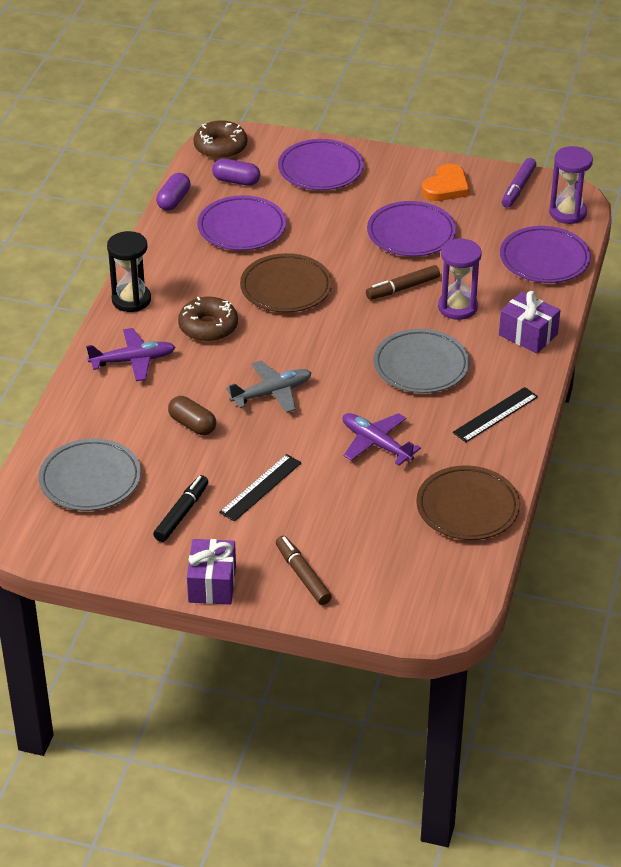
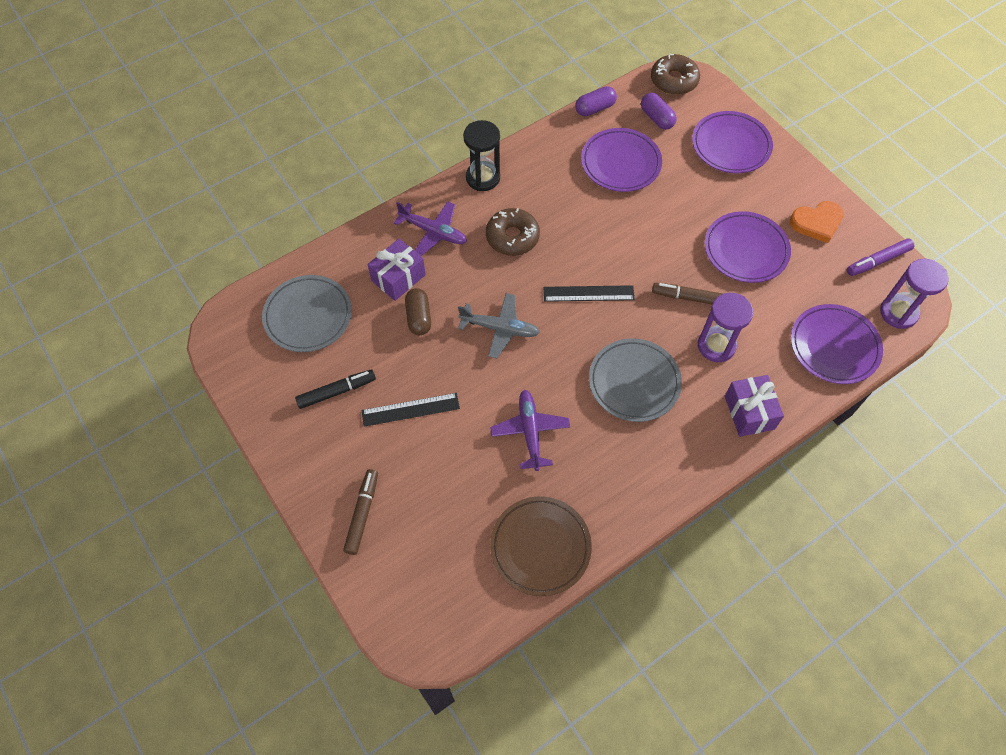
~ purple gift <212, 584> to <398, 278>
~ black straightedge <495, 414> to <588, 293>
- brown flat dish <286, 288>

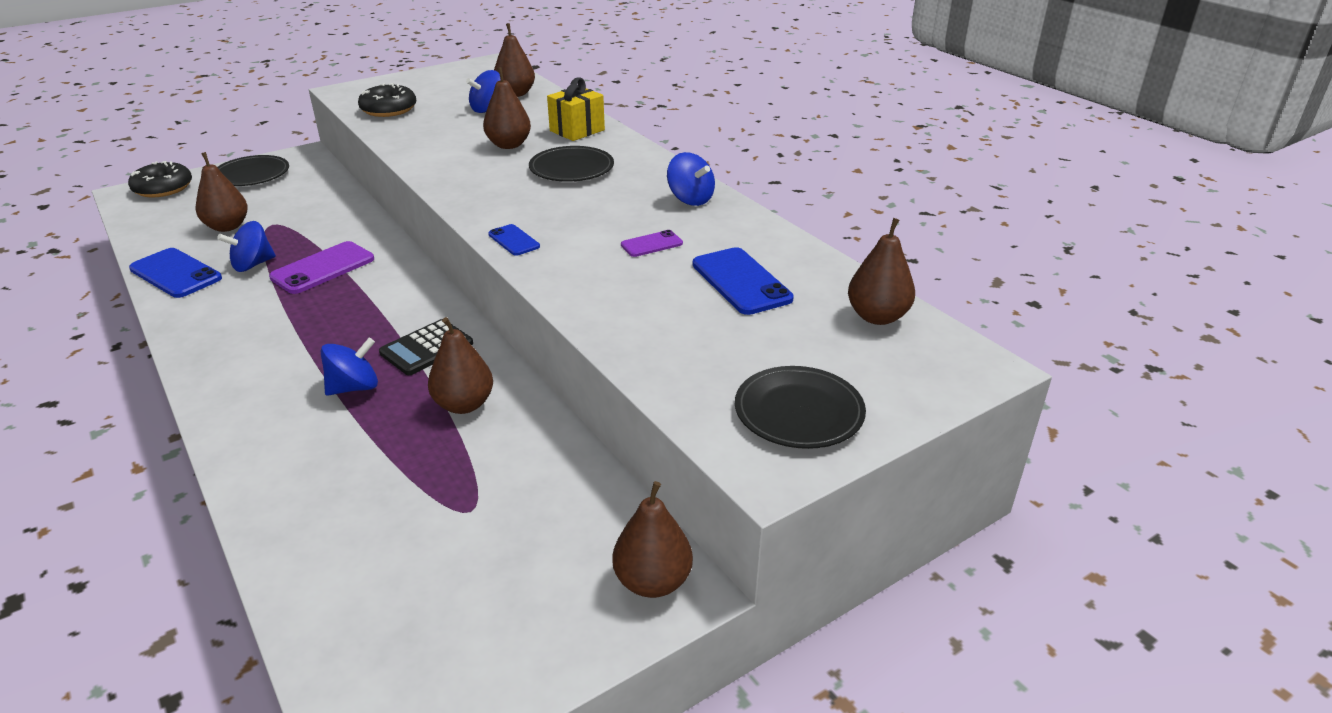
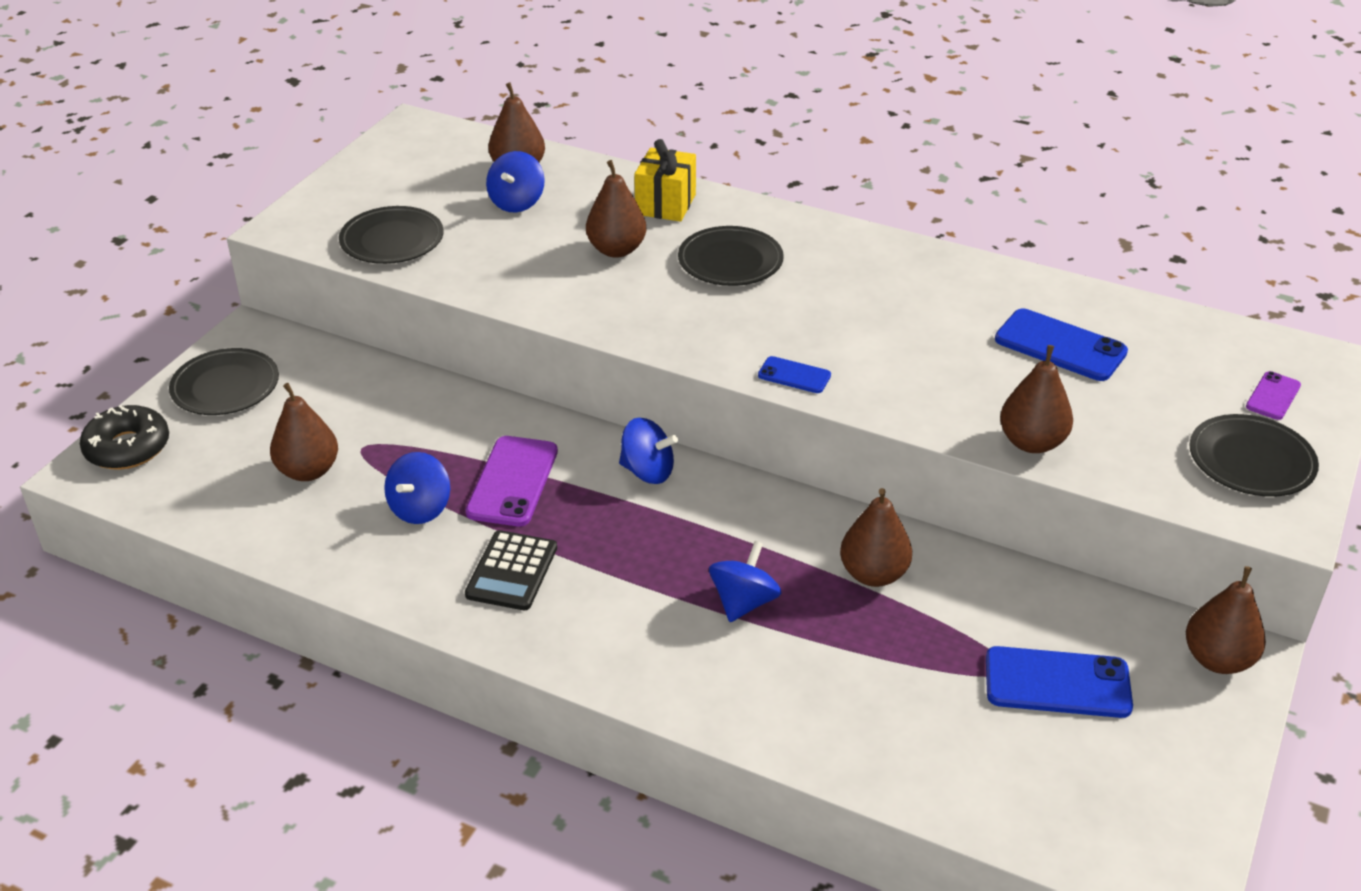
~ black glazed donut <388, 109> to black flat dish <392, 240>
~ black adding machine <427, 348> to <512, 571>
~ blue whirligig <690, 199> to <647, 471>
~ blue smartphone <176, 274> to <1057, 683>
~ brown toy pear <877, 317> to <1032, 442>
~ purple smartphone <651, 244> to <1273, 396>

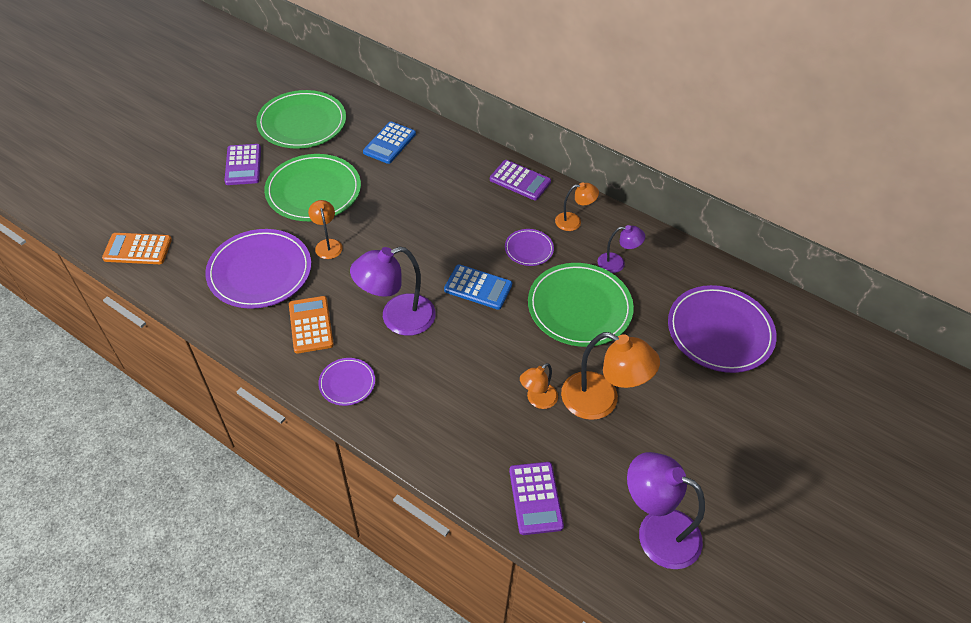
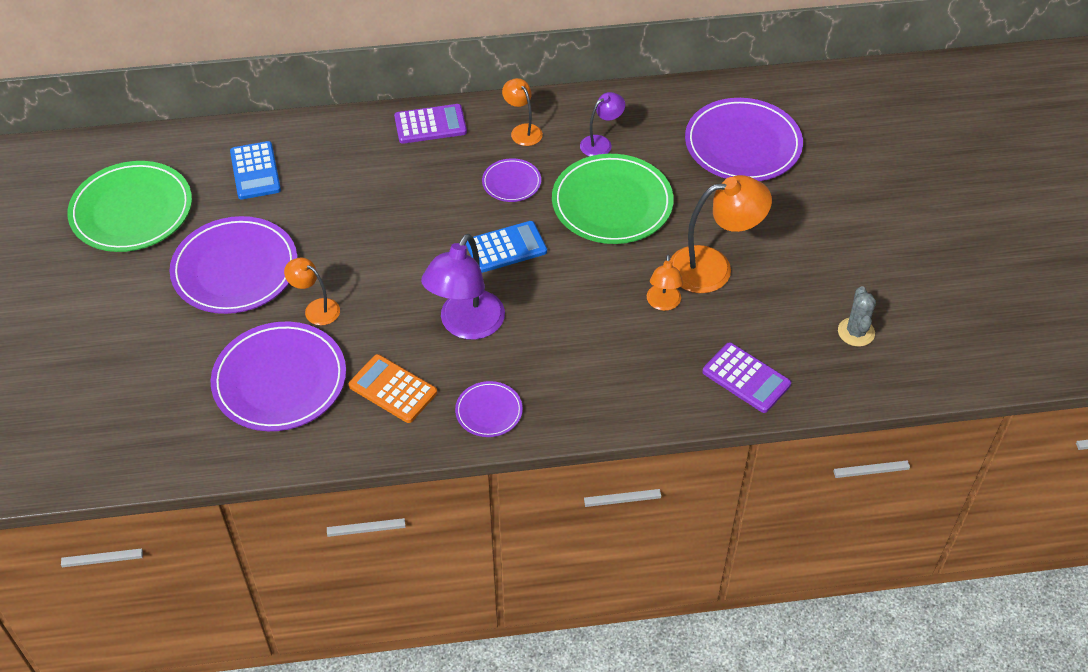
~ green flat dish <313, 191> to purple flat dish <235, 269>
~ orange lamp <574, 221> = <522, 130> 75 degrees counterclockwise
~ purple lamp <656, 531> to grey cactus <856, 332>
- orange adding machine <138, 249>
- purple adding machine <243, 165>

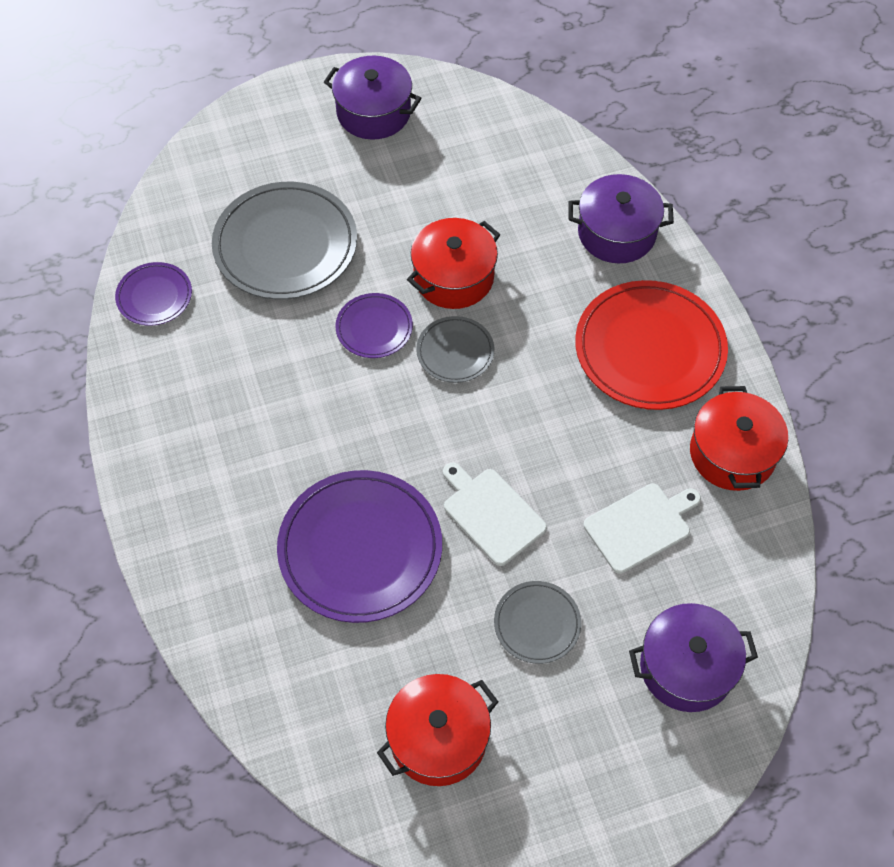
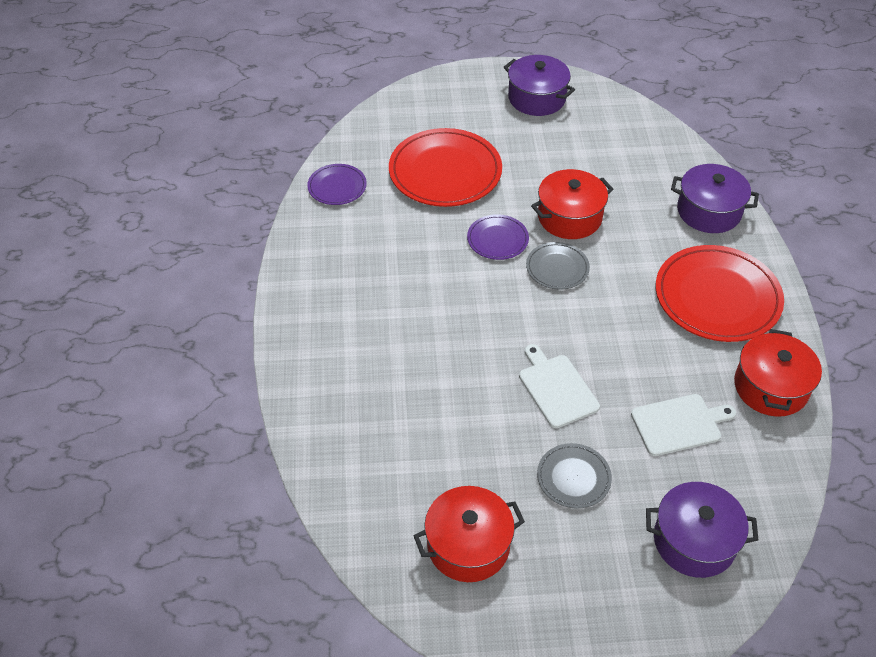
~ grey flat dish <285, 245> to crimson flat dish <445, 172>
- purple flat dish <360, 549>

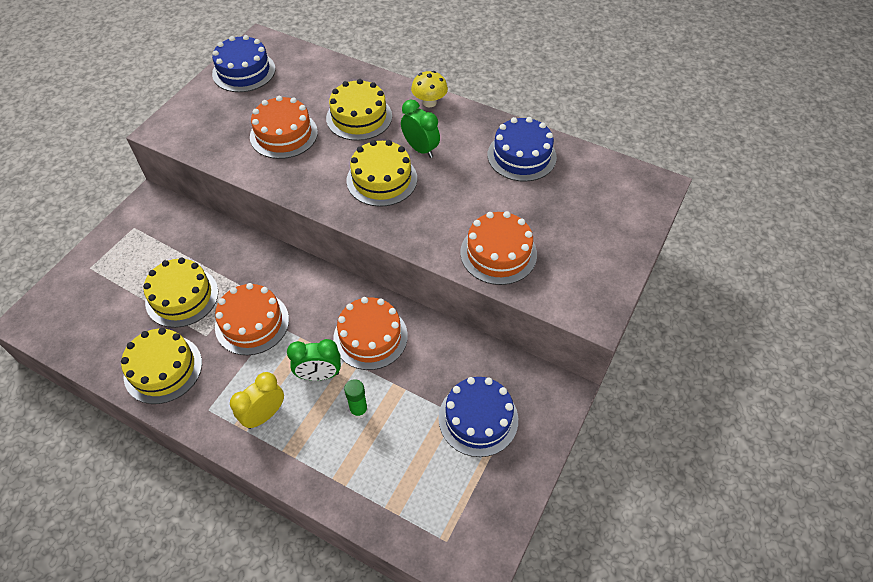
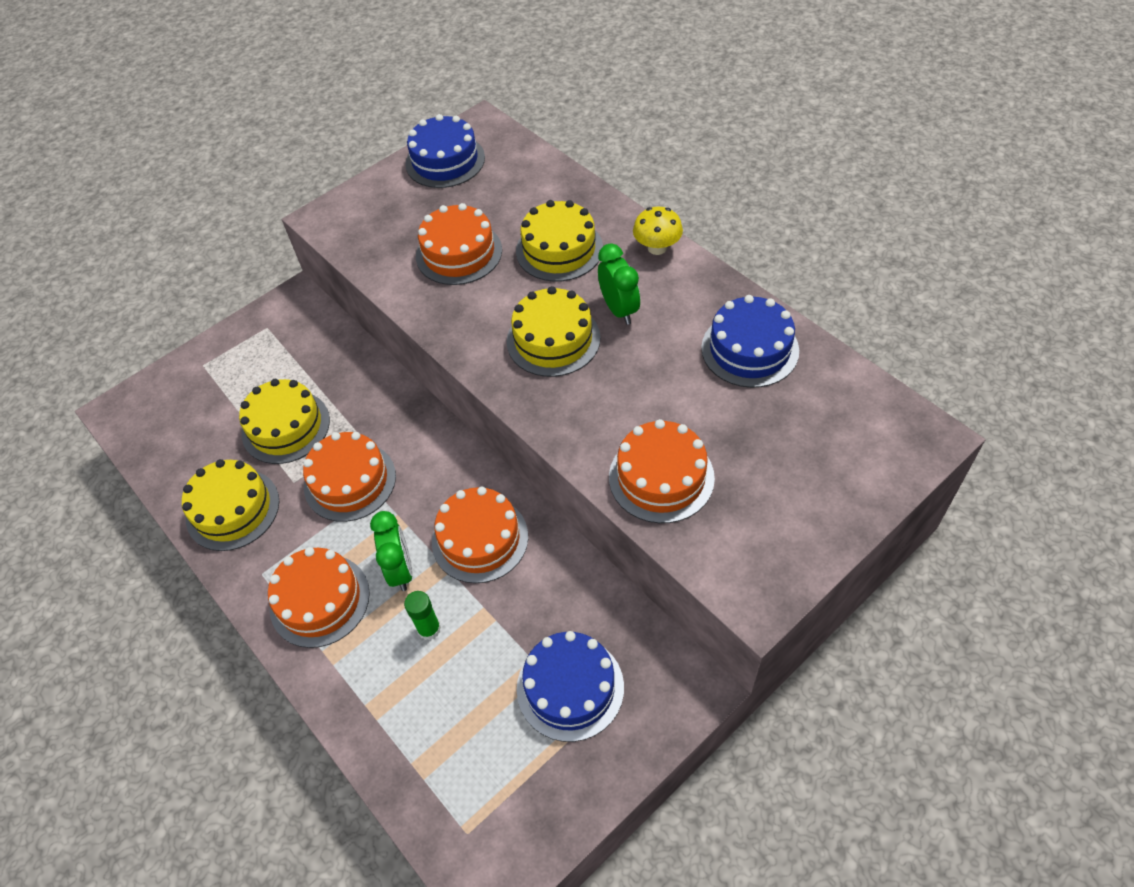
~ golden clock <264, 415> to orange cake <319, 600>
~ green clock <319, 375> = <401, 570> 120 degrees counterclockwise

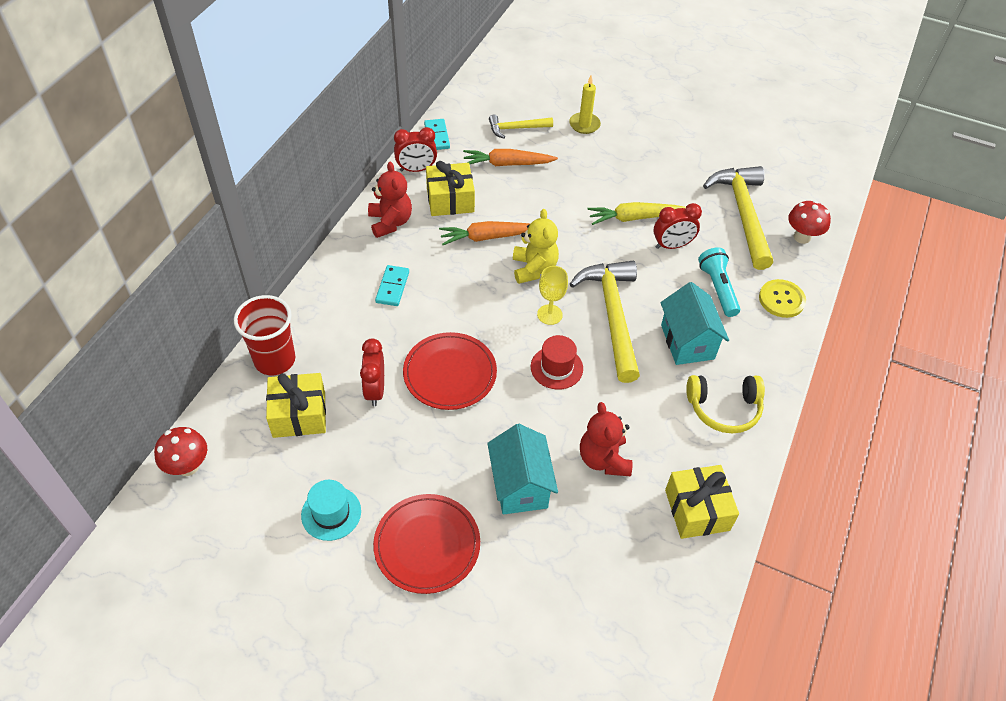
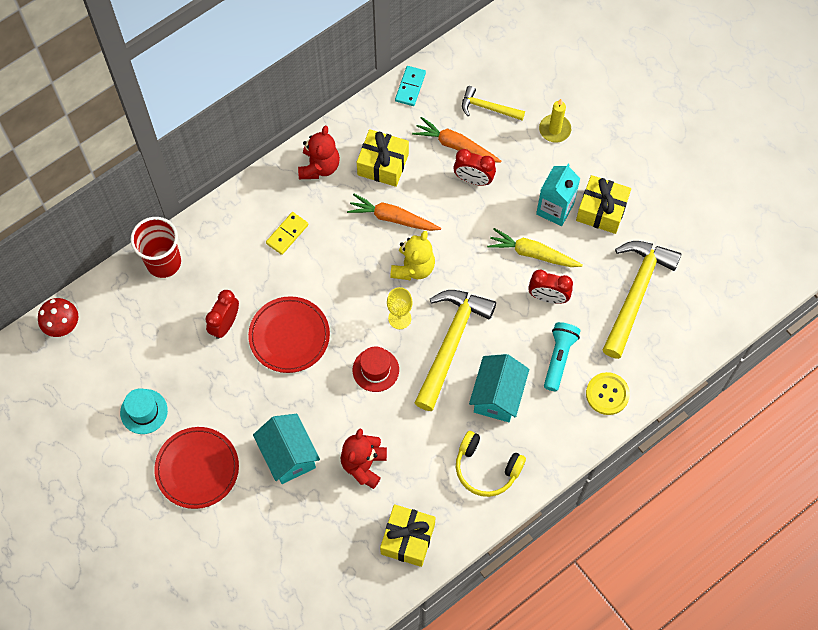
~ aqua cottage <520, 486> = <288, 456> 45 degrees counterclockwise
~ aqua domino piece <392, 287> to golden domino piece <287, 234>
~ crimson clock <416, 169> to <473, 179>
+ aqua carton <555, 209>
~ golden gift <299, 414> to <601, 210>
- crimson fungus <802, 237>

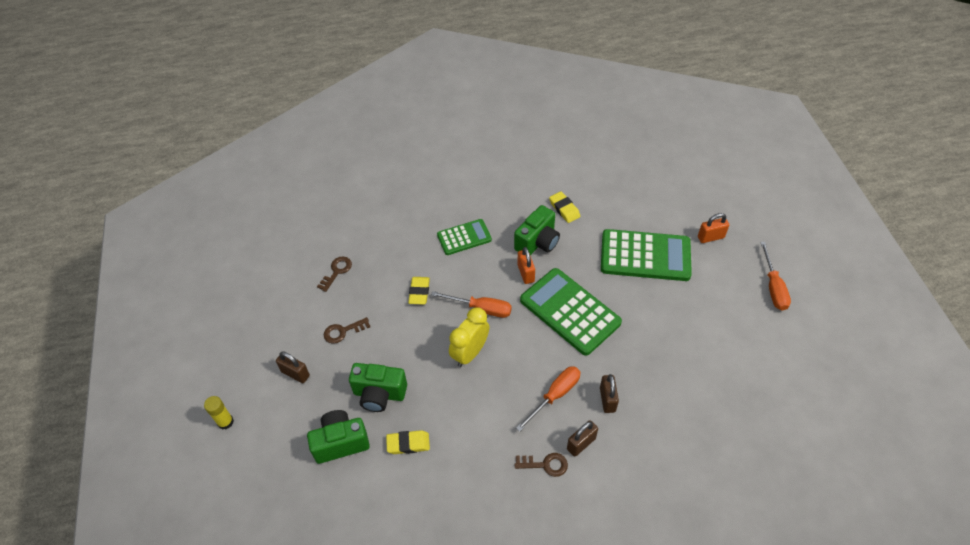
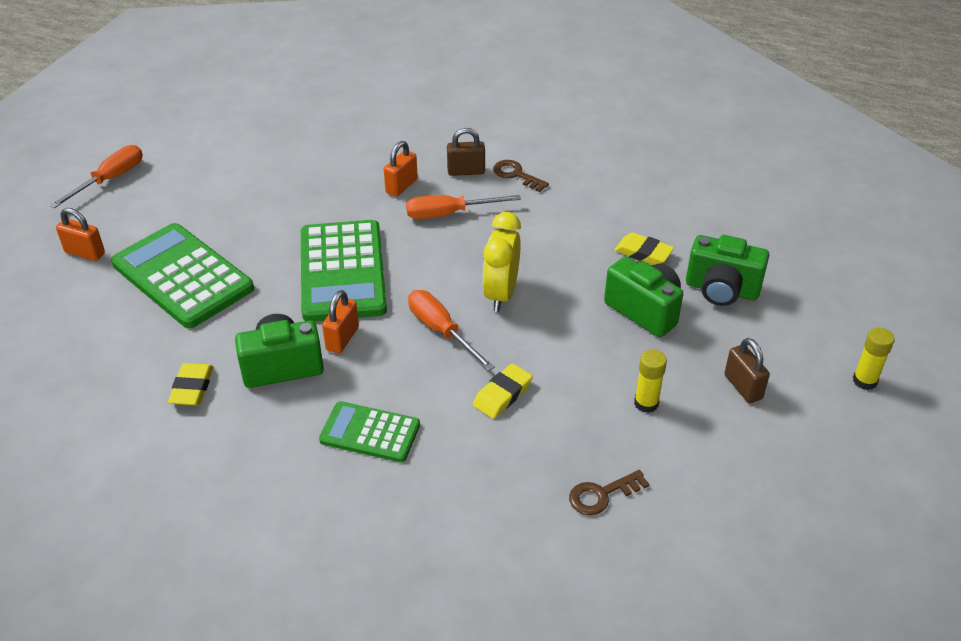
~ brown small lock <607, 399> to orange small lock <401, 186>
~ golden clock <470, 353> = <501, 294> 120 degrees clockwise
~ brown key <343, 331> to golden glue stick <646, 403>

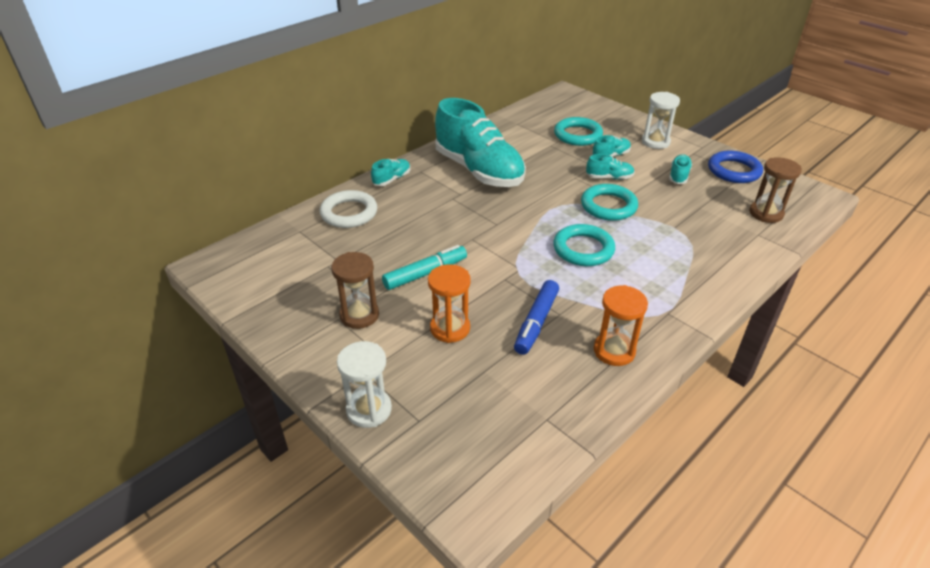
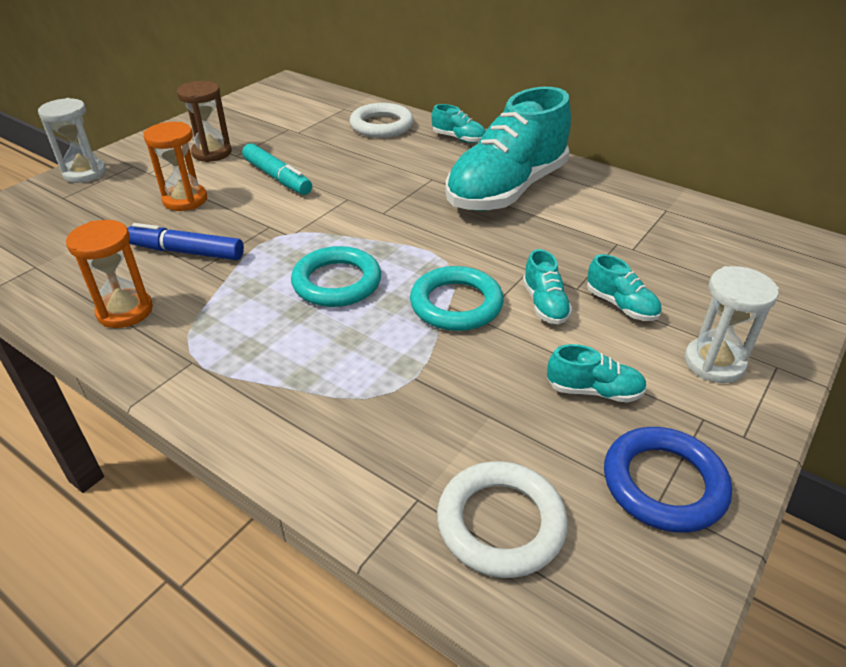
~ brown hourglass <766, 213> to snow-white ring <501, 523>
- aqua ring <578, 135>

